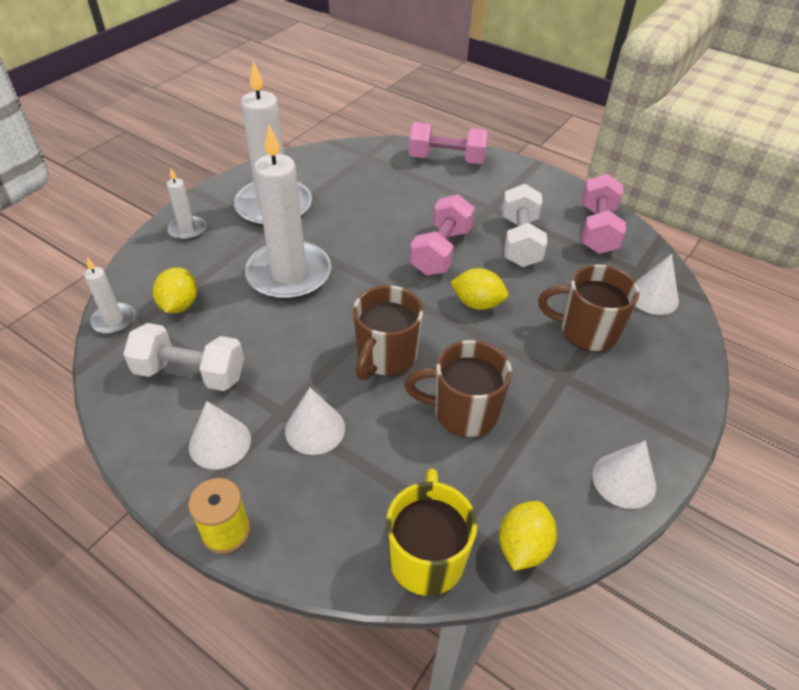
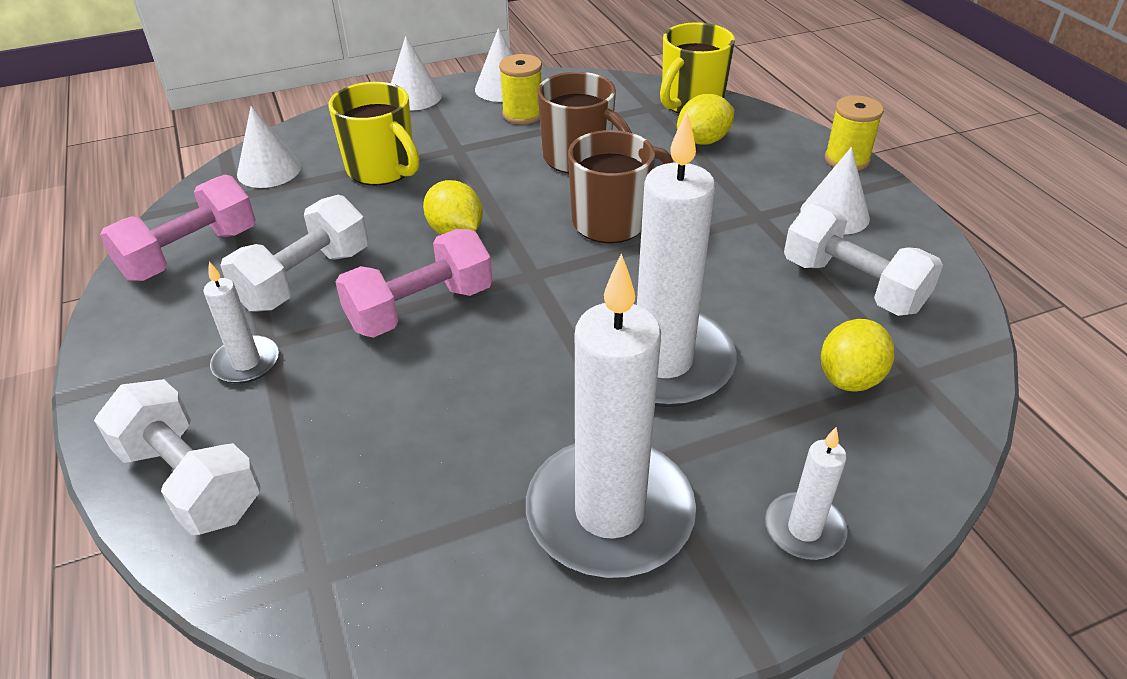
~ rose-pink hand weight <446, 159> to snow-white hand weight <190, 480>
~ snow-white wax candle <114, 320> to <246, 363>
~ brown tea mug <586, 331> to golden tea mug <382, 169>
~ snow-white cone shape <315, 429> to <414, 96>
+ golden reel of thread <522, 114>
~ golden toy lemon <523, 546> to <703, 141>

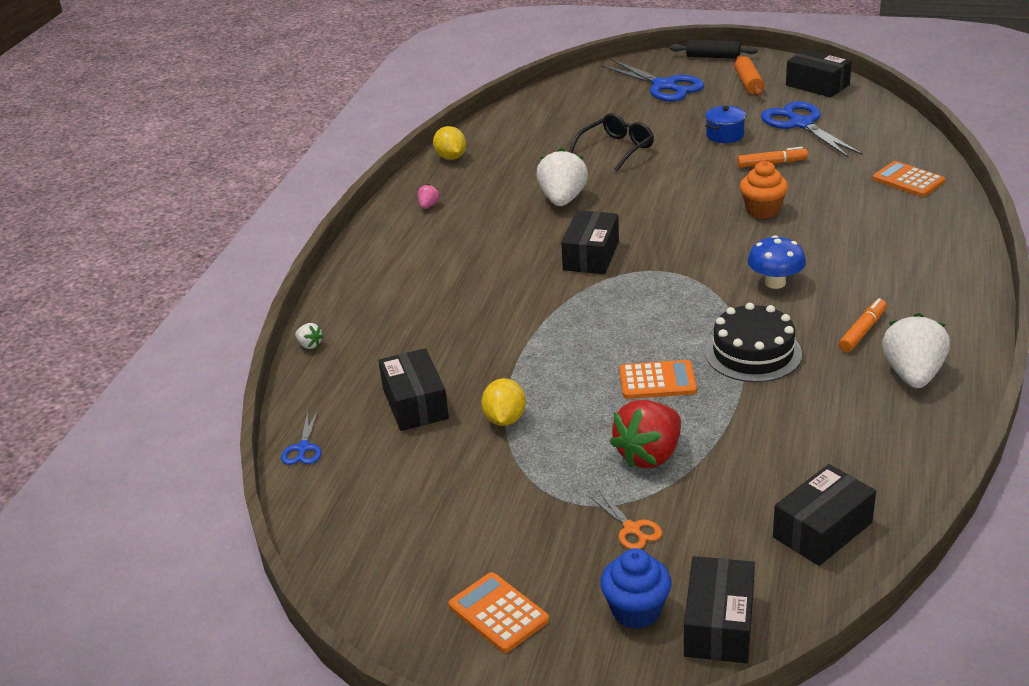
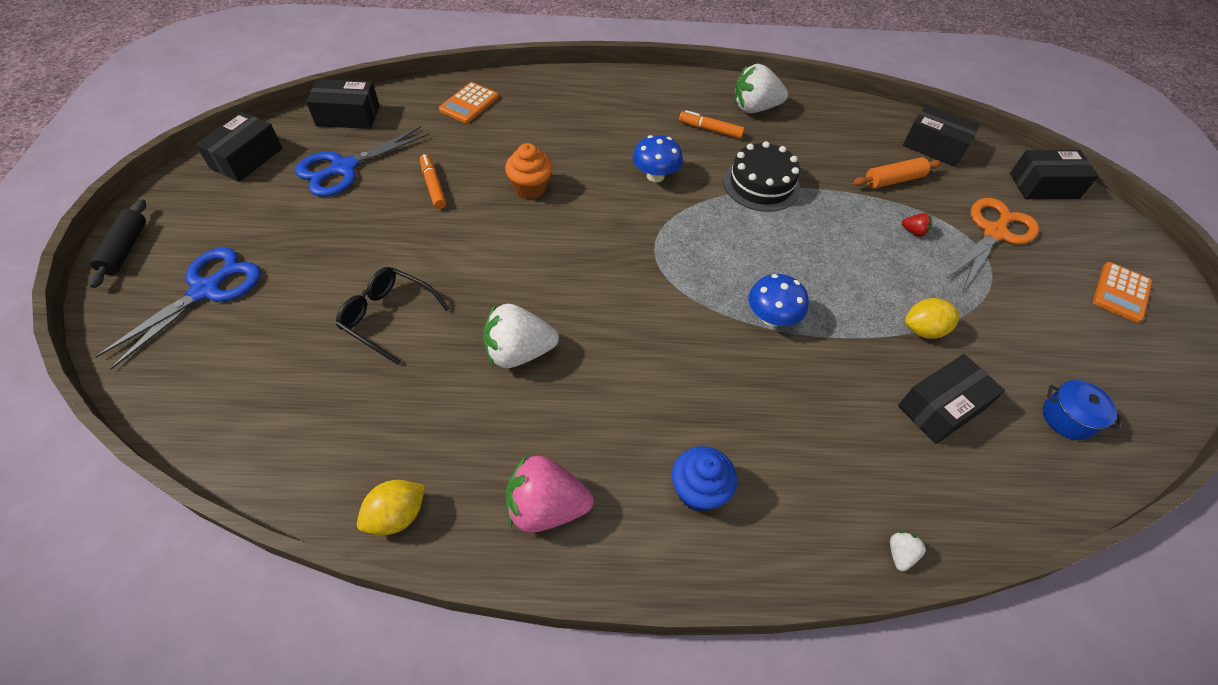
~ black parcel <591, 255> to <348, 116>
~ rose-pink berry <428, 206> = <546, 507> x2.28
~ blue muffin <636, 611> to <698, 491>
+ blue fungus <771, 317>
~ orange rolling pin <748, 83> to <893, 180>
~ crimson berry <649, 455> = <913, 232> x0.44
~ orange shears <631, 529> = <994, 233> x2.09
~ blue pot <725, 135> to <1067, 418>
- blue shears <303, 448>
- orange adding machine <657, 381>

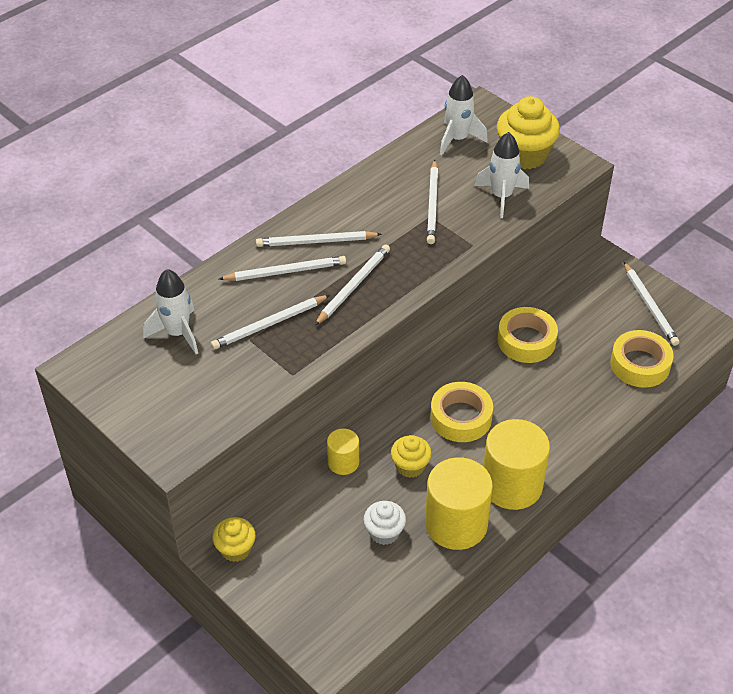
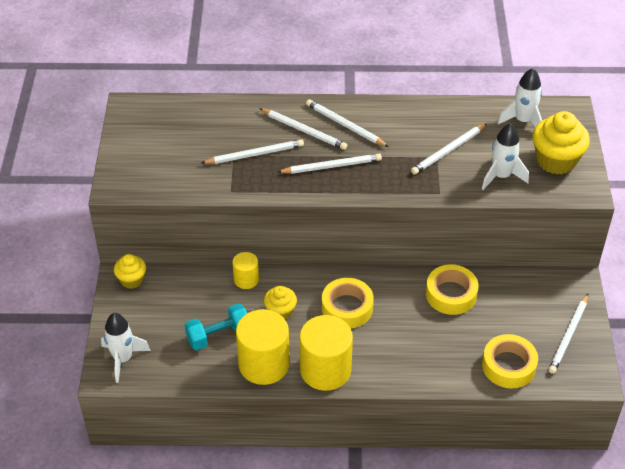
~ snow-white rocket <177, 333> to <123, 359>
~ snow-white muffin <384, 532> to aqua hand weight <218, 335>
~ snow-white wooden pencil <269, 324> = <255, 154> 150 degrees clockwise

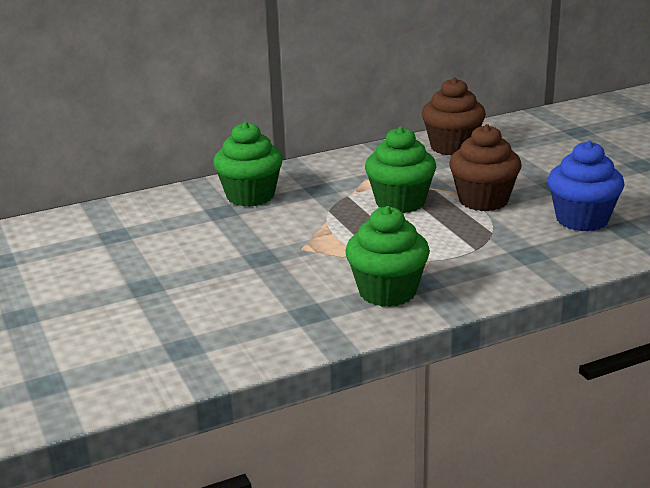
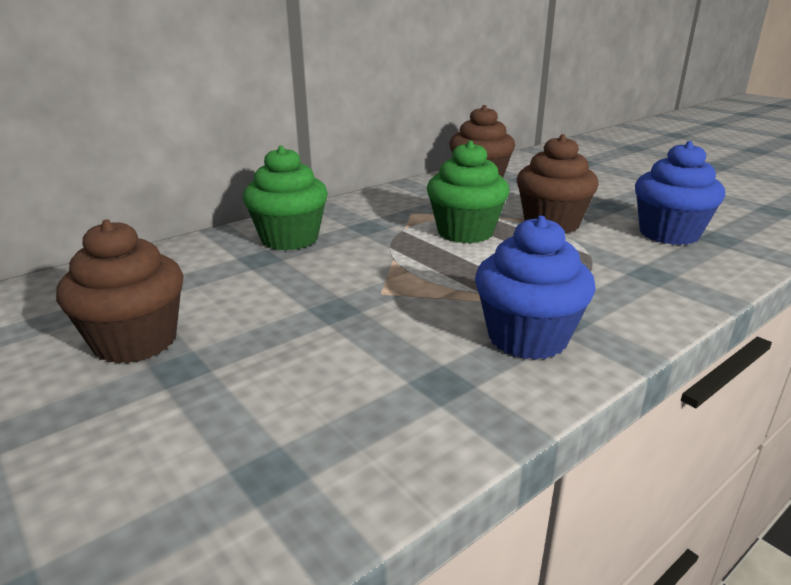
+ brown muffin <135, 341>
~ green muffin <387, 292> to blue muffin <527, 338>

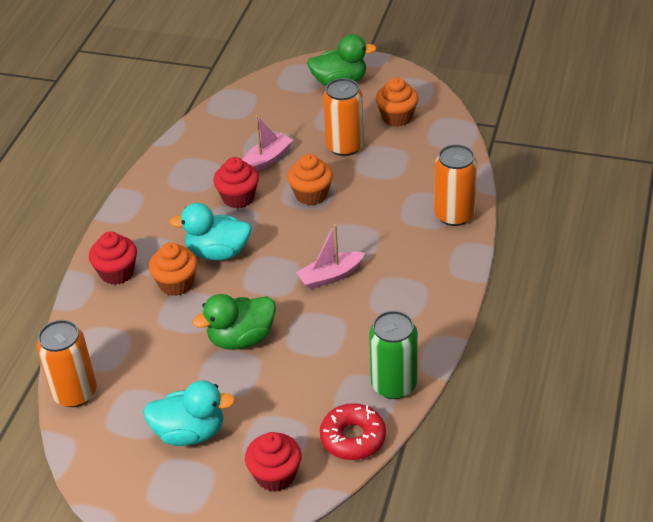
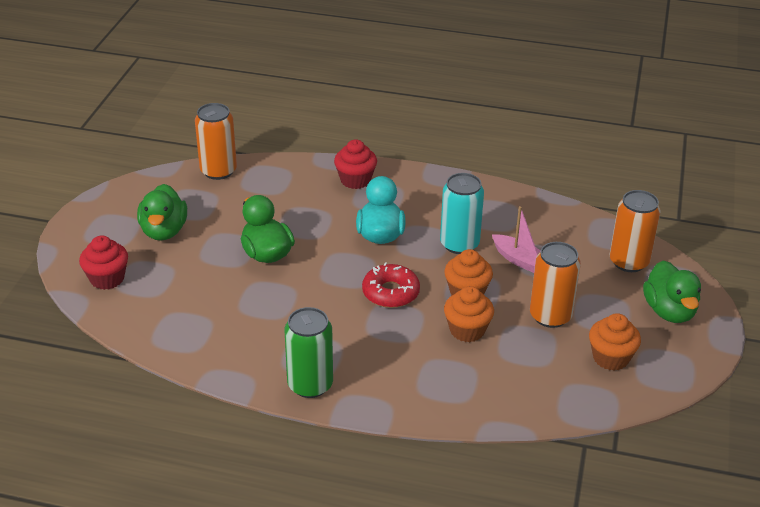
~ aqua toy duck <190, 433> to green toy duck <164, 231>
~ green soda can <394, 385> to <310, 385>
~ crimson glazed donut <353, 438> to <390, 292>
~ crimson muffin <238, 198> to aqua soda can <459, 244>
~ orange muffin <176, 284> to <467, 330>
~ orange soda can <454, 215> to <629, 262>
- rose-pink sailboat <330, 276>

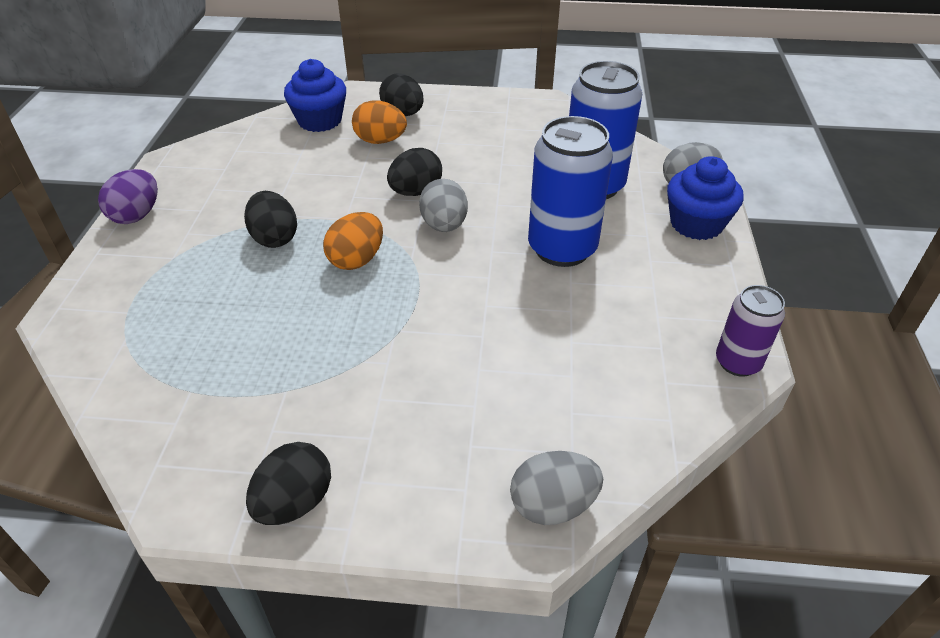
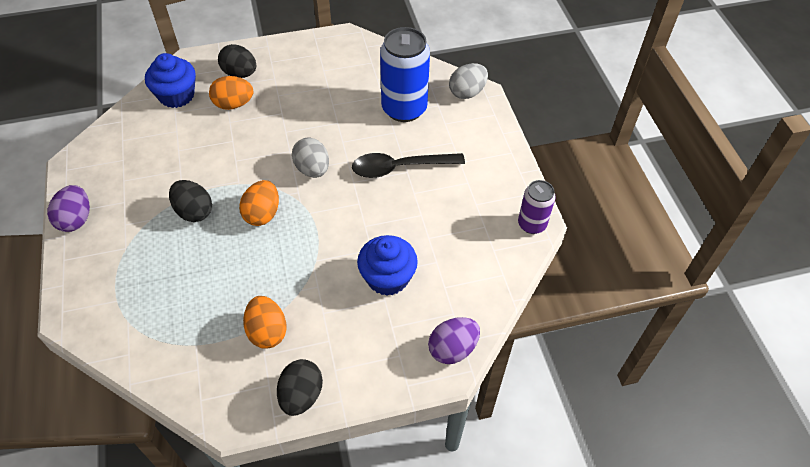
+ orange toy egg <267, 331>
~ blue soda can <562, 249> to black teaspoon <400, 168>
~ blue muffin <696, 224> to <387, 278>
~ grey toy egg <552, 505> to purple toy egg <452, 349>
- black toy egg <415, 192>

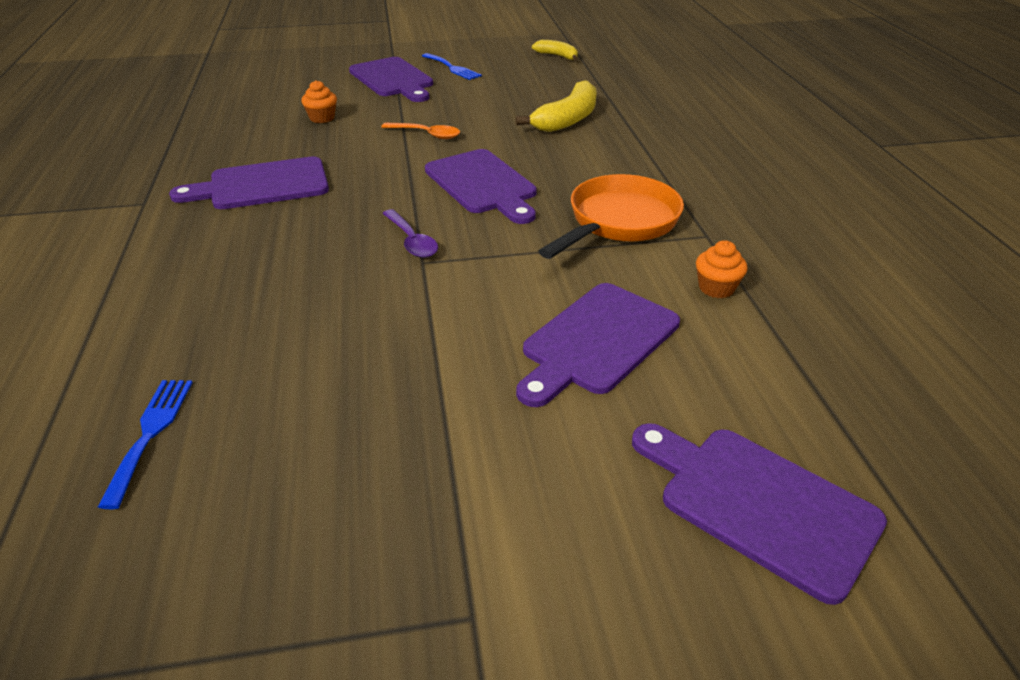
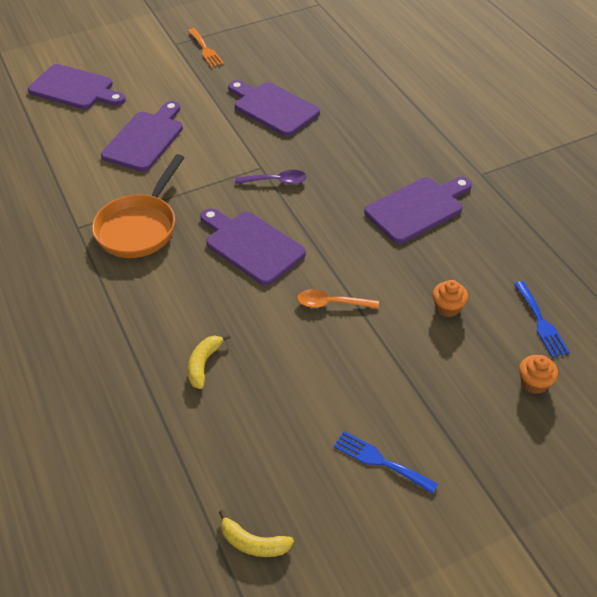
+ orange table fork <205, 50>
~ golden banana fruit <568, 119> = <203, 364> x0.58
~ purple cutting board <393, 79> to <273, 107>
~ purple teaspoon <411, 241> = <276, 181> 135 degrees clockwise
~ blue table fork <150, 433> to <541, 322>
~ orange muffin <716, 288> to <534, 383>

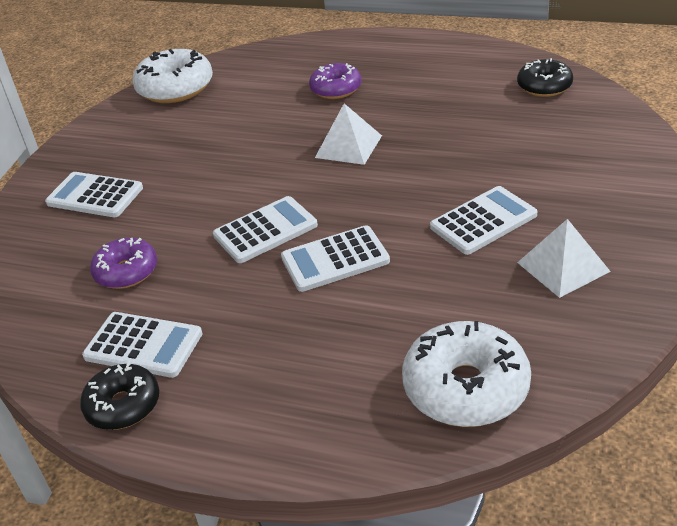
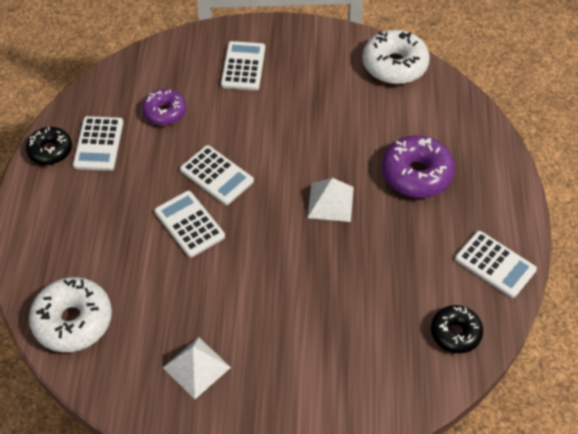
~ purple glazed donut <336, 89> = <416, 174> x1.57
~ snow-white adding machine <483, 221> to <495, 264>

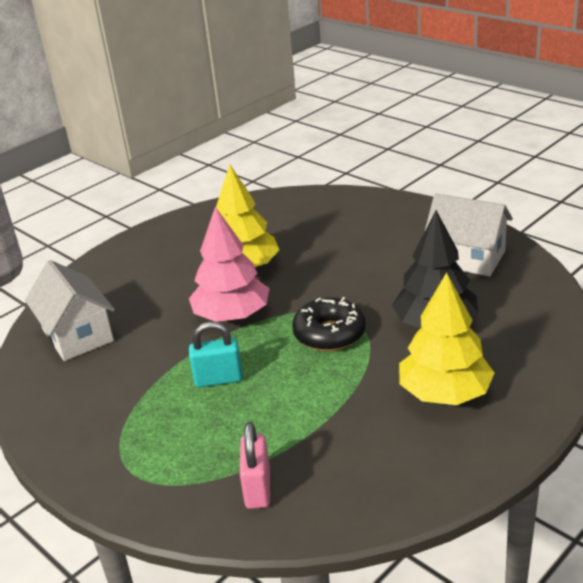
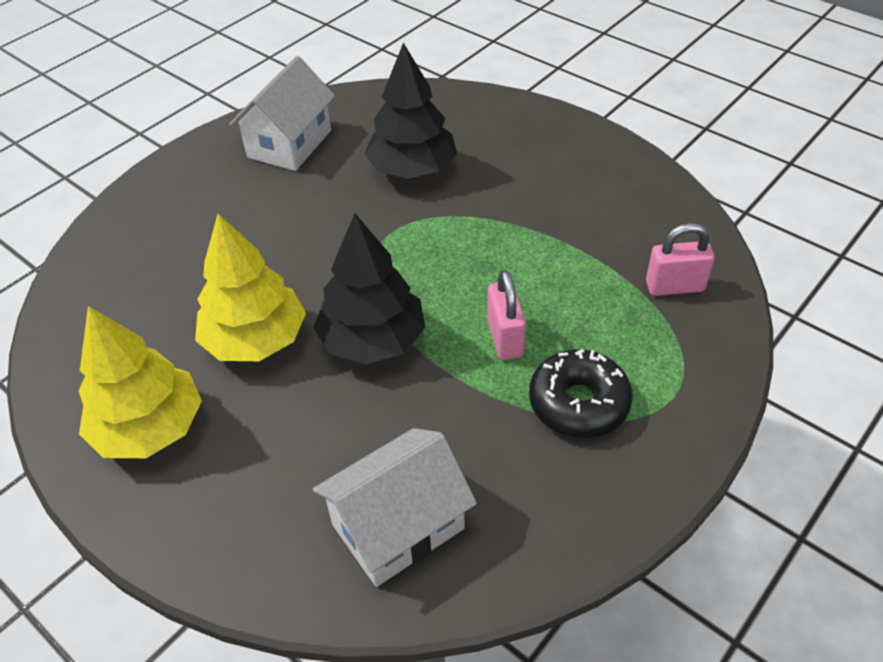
~ golden fir tree <444, 393> to <149, 428>
~ rose-pink fir tree <232, 316> to black fir tree <372, 340>
~ aqua small lock <218, 379> to rose-pink small lock <505, 338>
~ black glazed donut <329, 334> to <578, 403>

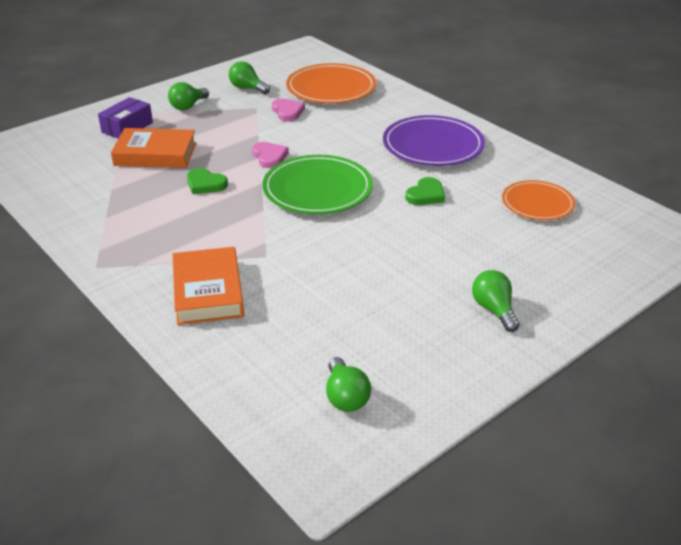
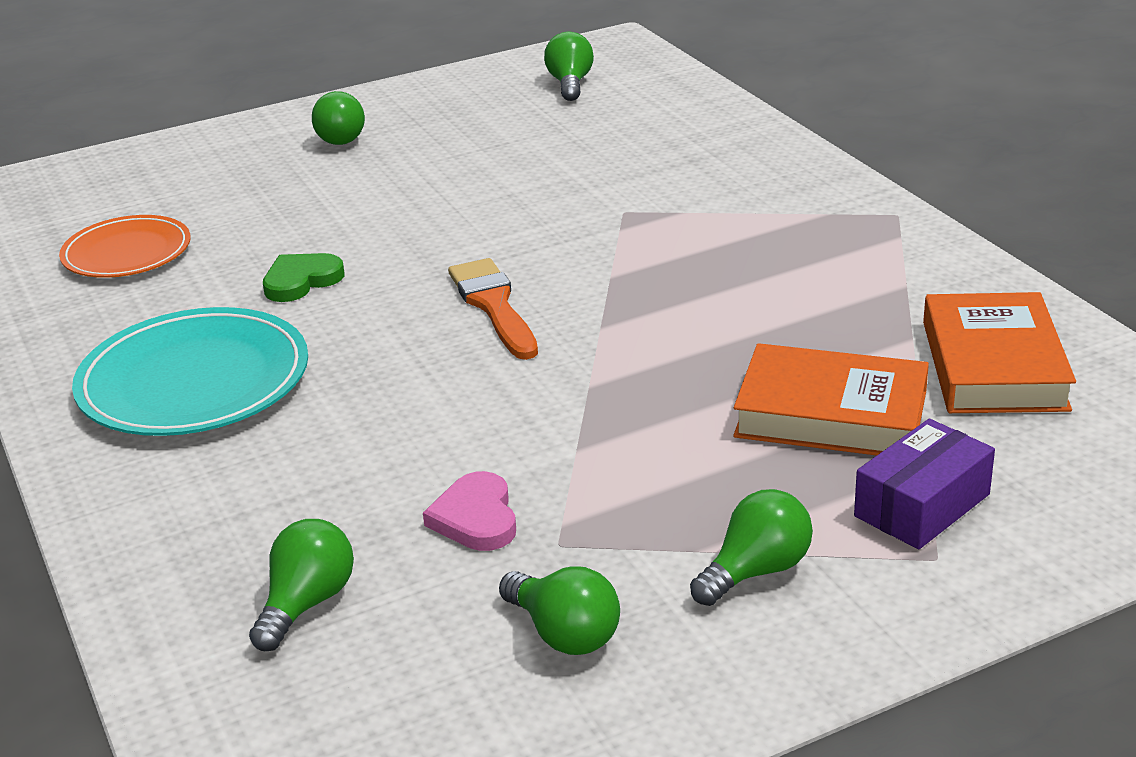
~ purple flat dish <433, 145> to aqua flat dish <194, 381>
~ orange flat dish <331, 88> to green bulb <307, 603>
~ green flat dish <317, 189> to orange paint brush <494, 306>
~ orange book <208, 291> to <994, 365>
- green heart shape <205, 184>
- rose-pink heart shape <269, 157>

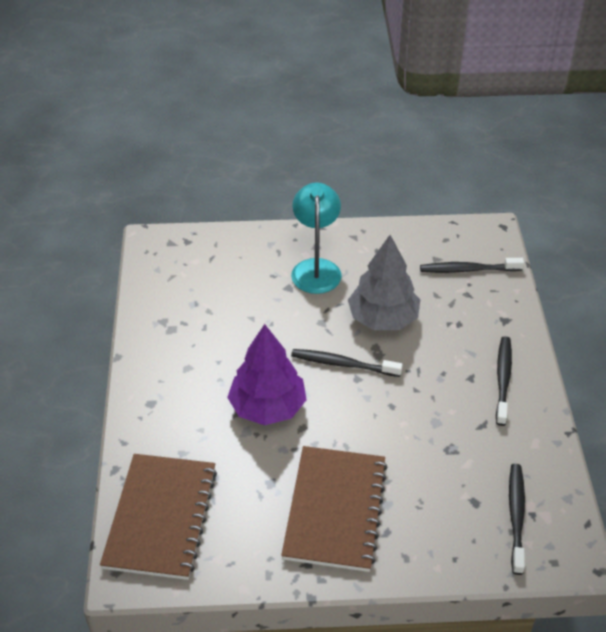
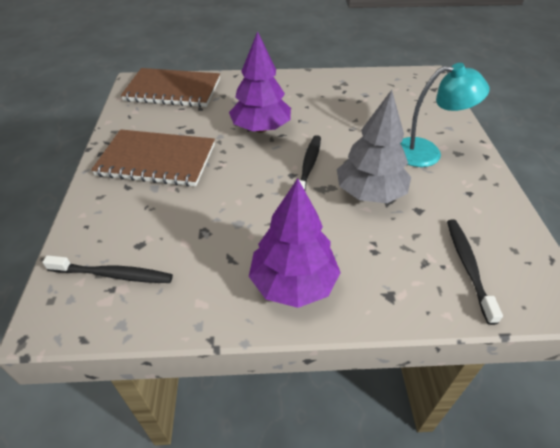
~ black dental brush <503, 379> to purple fir tree <293, 283>

